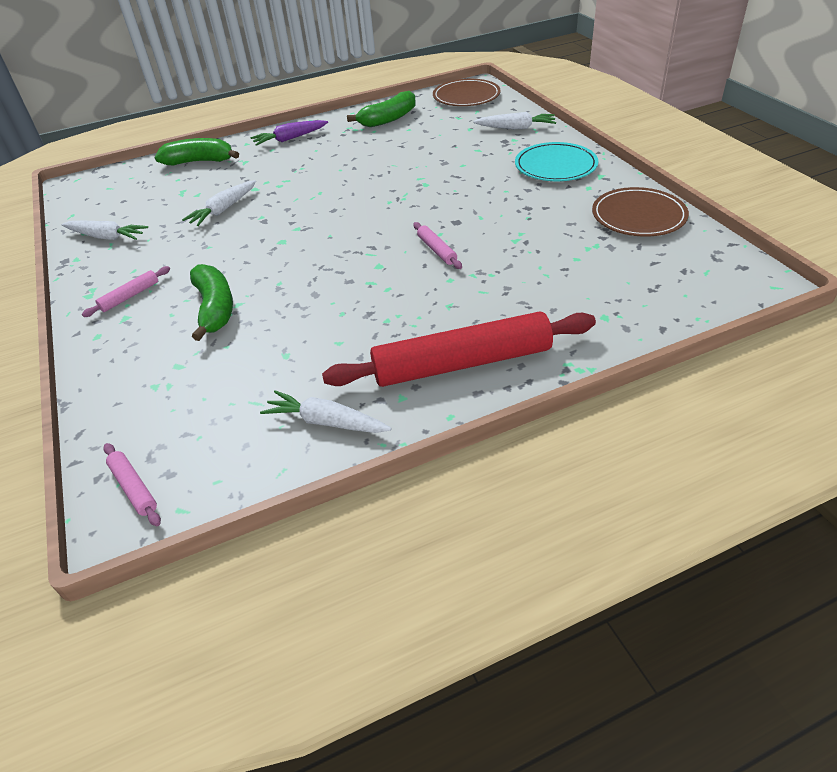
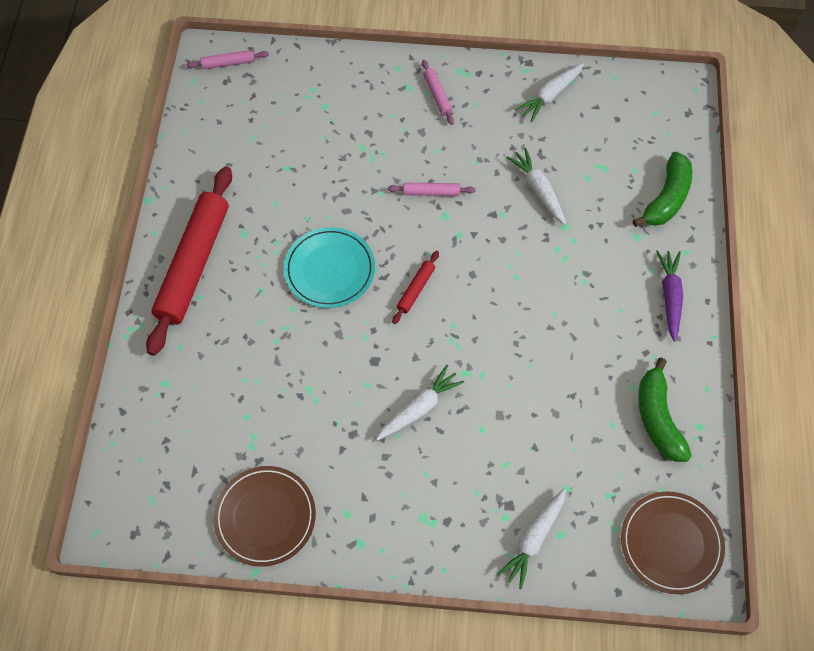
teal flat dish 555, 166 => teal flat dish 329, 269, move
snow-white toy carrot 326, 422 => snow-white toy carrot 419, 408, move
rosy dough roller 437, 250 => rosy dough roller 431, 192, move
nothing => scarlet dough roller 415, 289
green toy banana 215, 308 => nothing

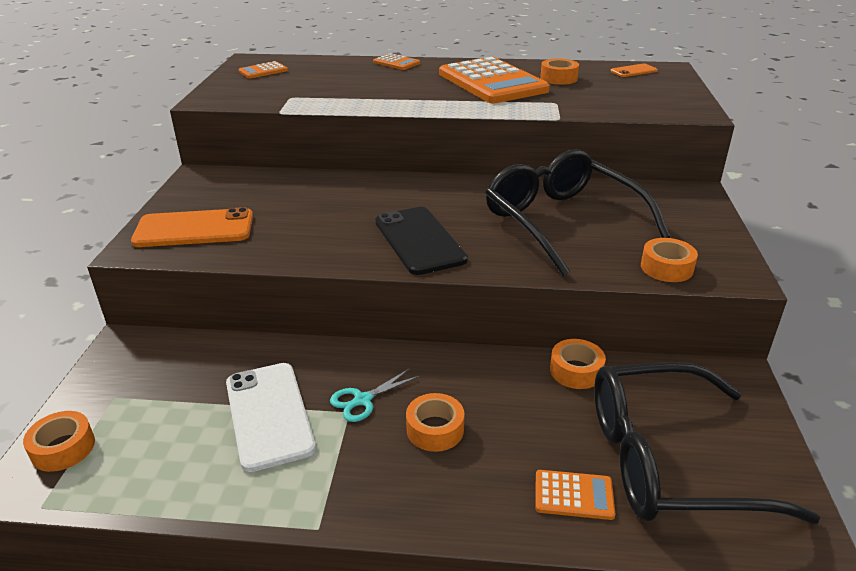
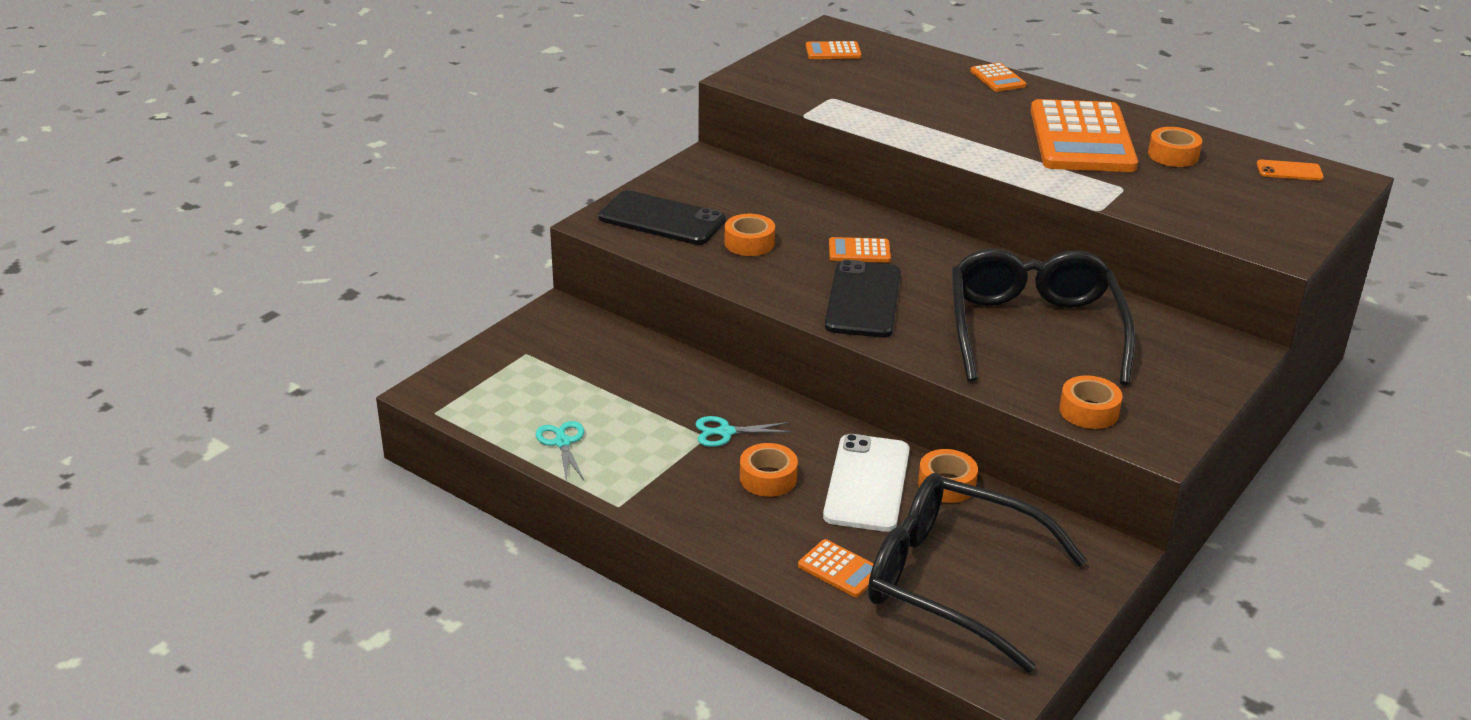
nothing => teal pair of scissors 562, 443
orange-coloured smartphone 194, 229 => jet-black smartphone 662, 219
orange-coloured sticky tape 63, 448 => orange-coloured sticky tape 749, 243, move
snow-white smartphone 269, 415 => snow-white smartphone 867, 483, move
nothing => orange-coloured pocket calculator 859, 251

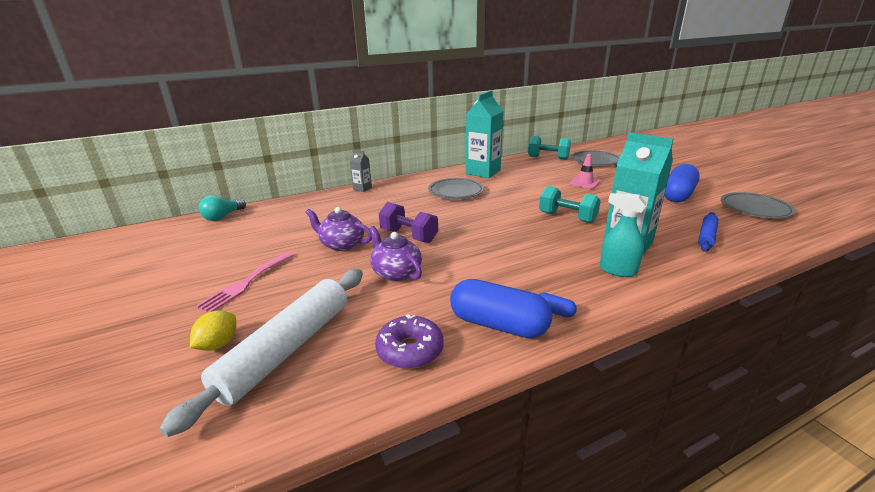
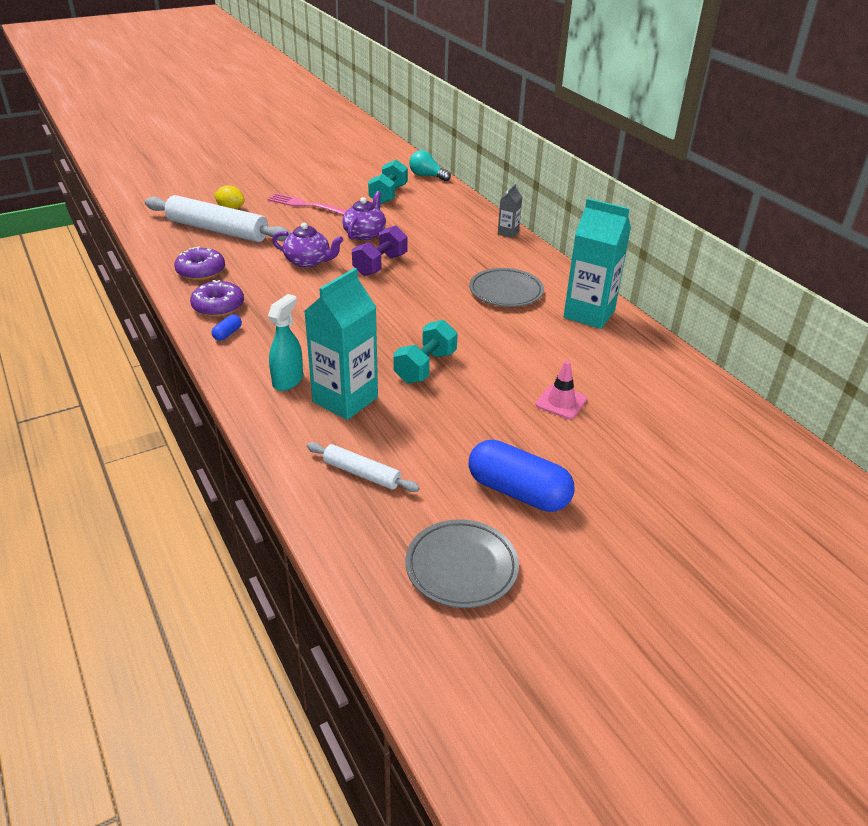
royal blue pill shape 498, 324 => purple glazed donut 218, 306
purple teapot 396, 272 => purple teapot 308, 262, 60 degrees clockwise
royal blue dough roller 707, 236 => snow-white dough roller 361, 473
teal hand weight 548, 158 => teal hand weight 388, 195, move
ash-grey flat dish 595, 161 => nothing

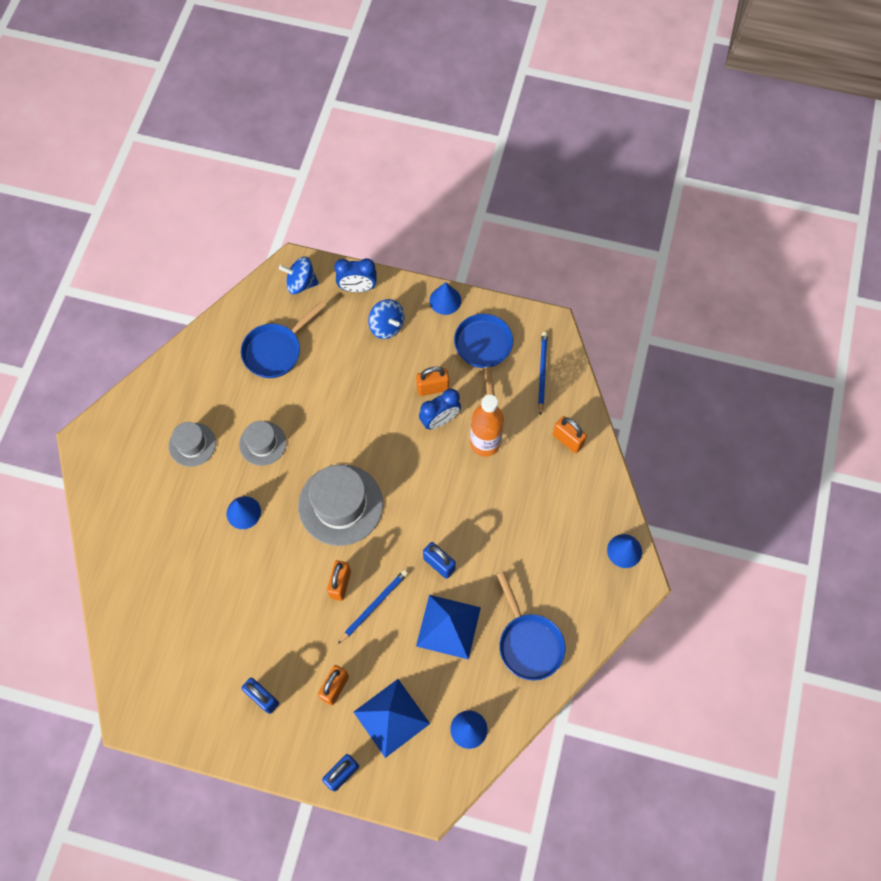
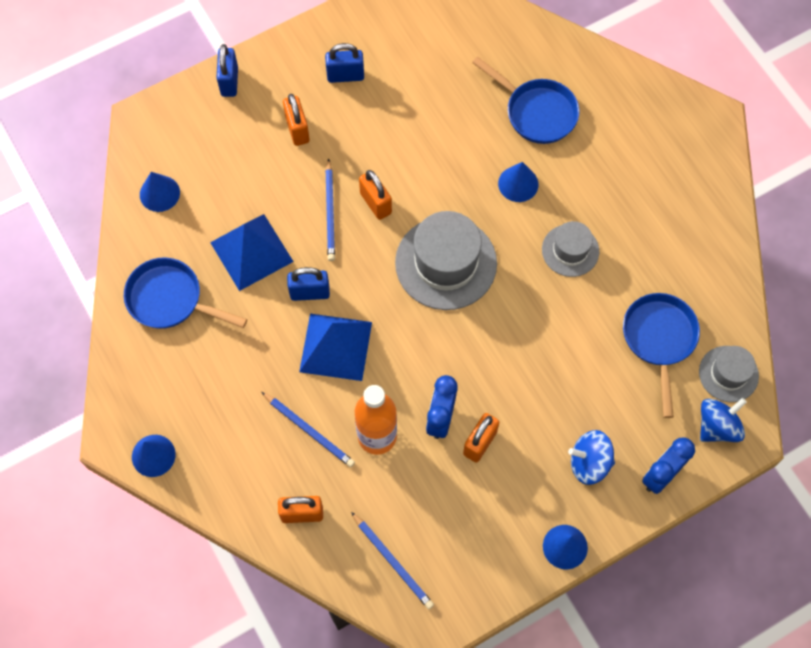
nothing => royal blue wooden pencil 309, 430
royal blue pyramid shape 391, 718 => royal blue pyramid shape 335, 346, move
royal blue skillet 483, 349 => royal blue skillet 536, 112, move
ash-grey tall hat 192, 444 => ash-grey tall hat 728, 374, move

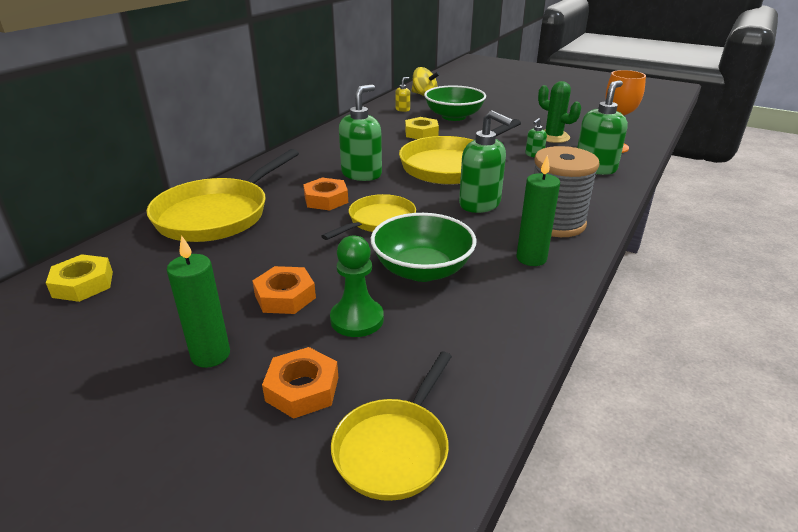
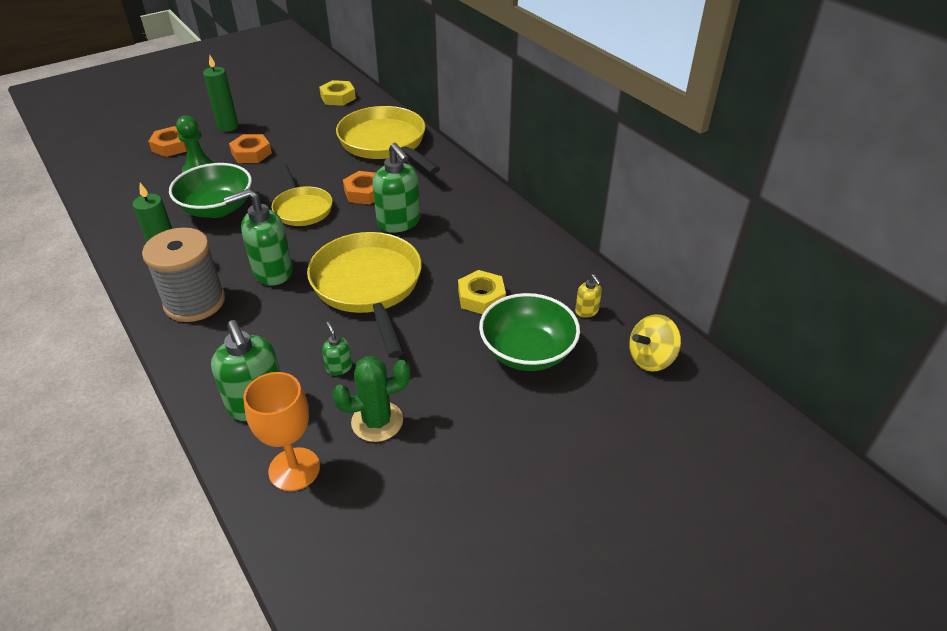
bright yellow skillet 394, 448 => nothing

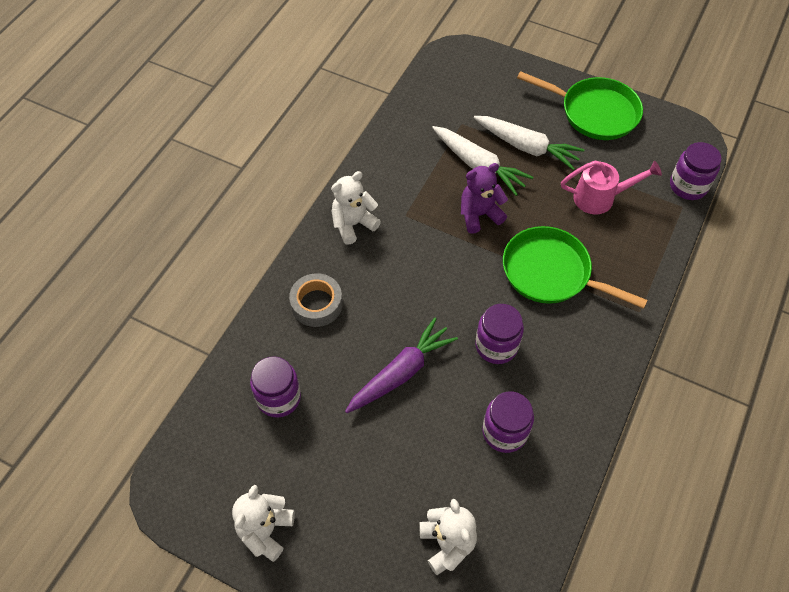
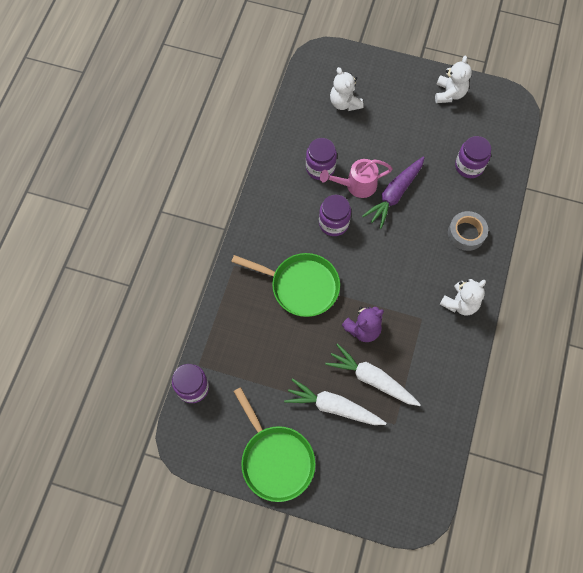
green skillet 594, 112 => green skillet 275, 459, 135 degrees counterclockwise
rosy sprinkling can 600, 198 => rosy sprinkling can 356, 185, move

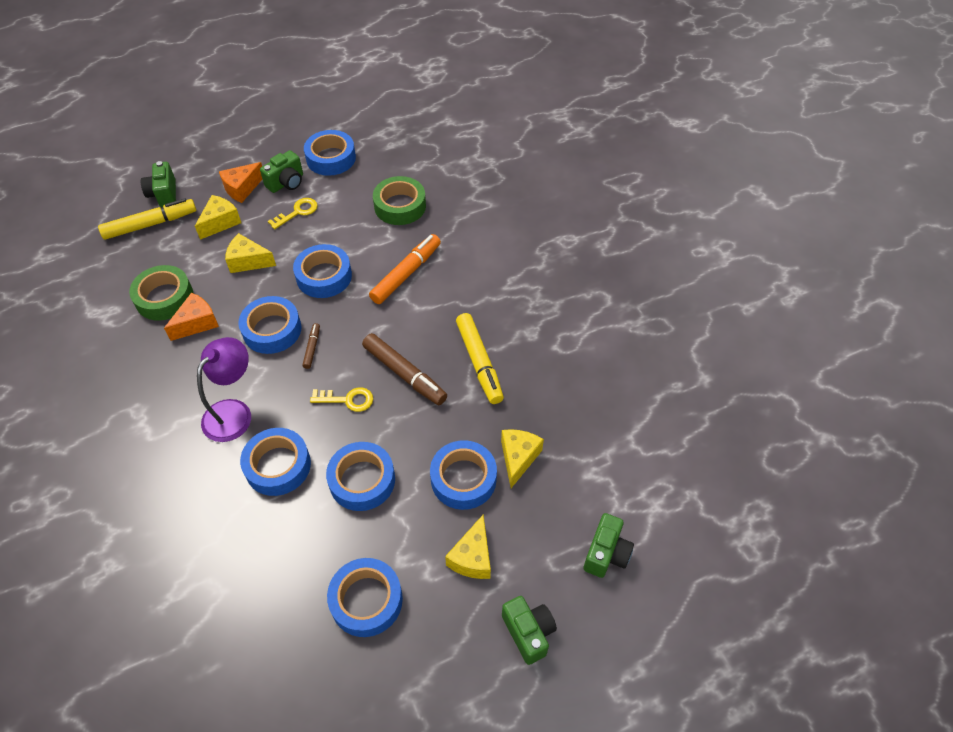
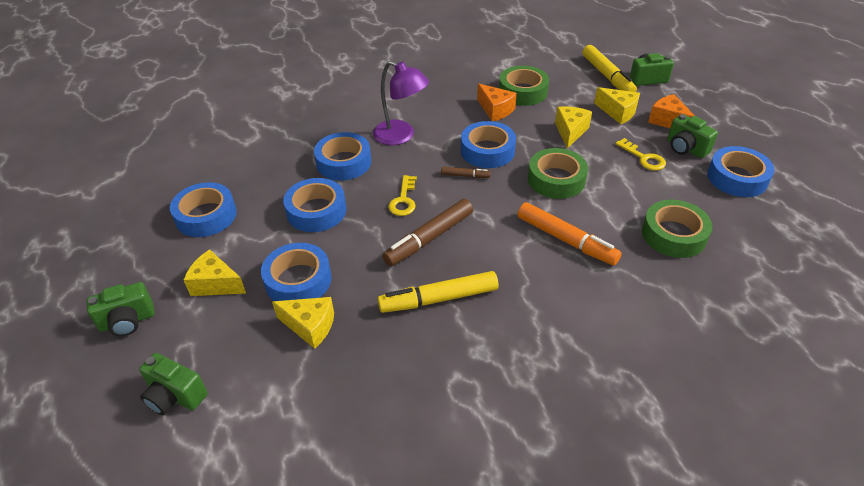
royal blue sticky tape 324, 276 => green sticky tape 556, 179

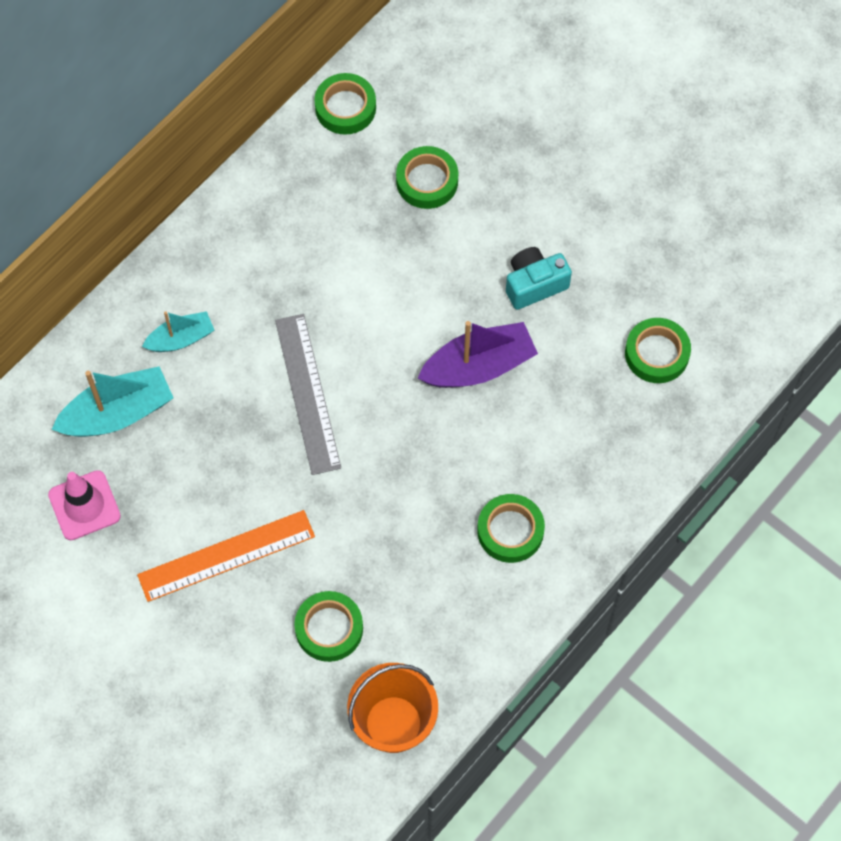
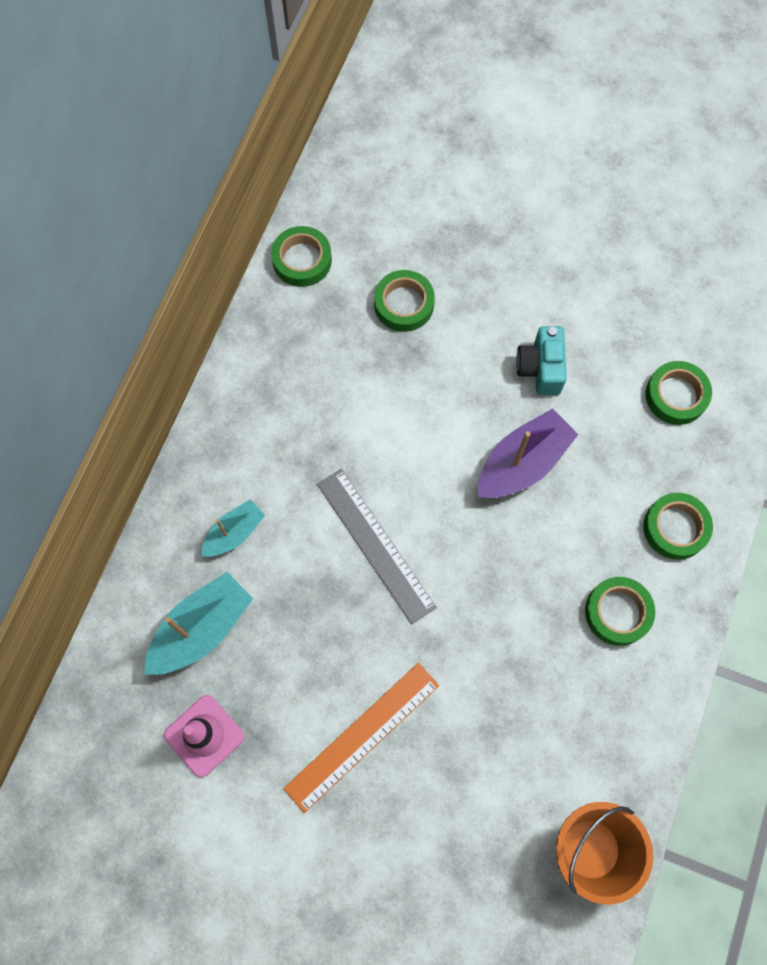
teal camera 534, 284 => teal camera 540, 368, 45 degrees counterclockwise
green sticky tape 329, 628 => green sticky tape 675, 528, move

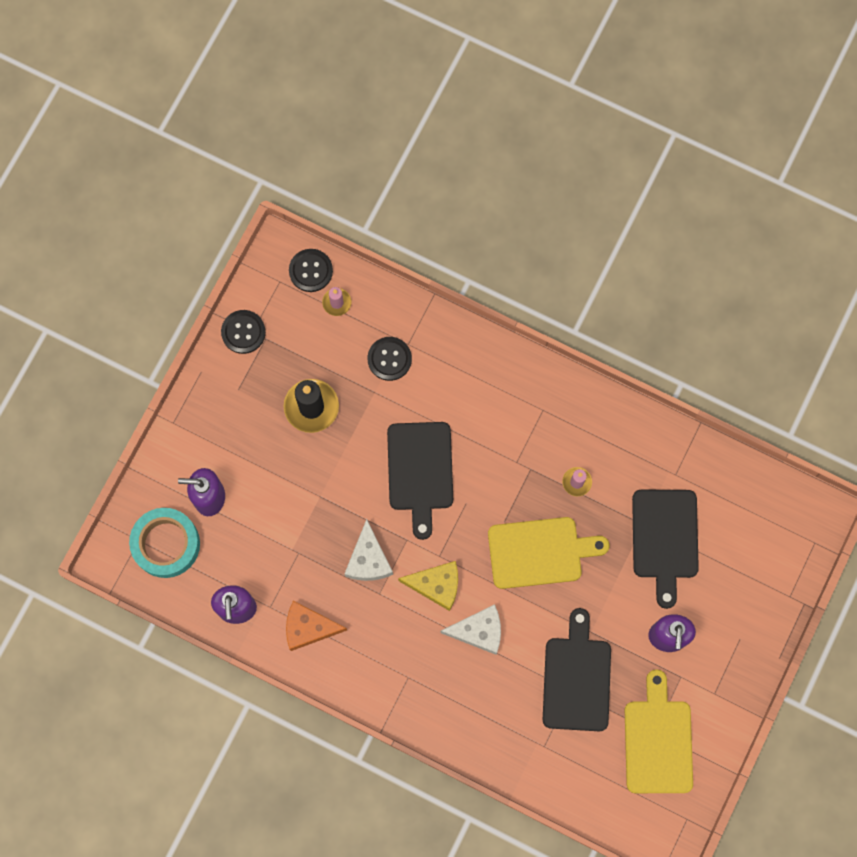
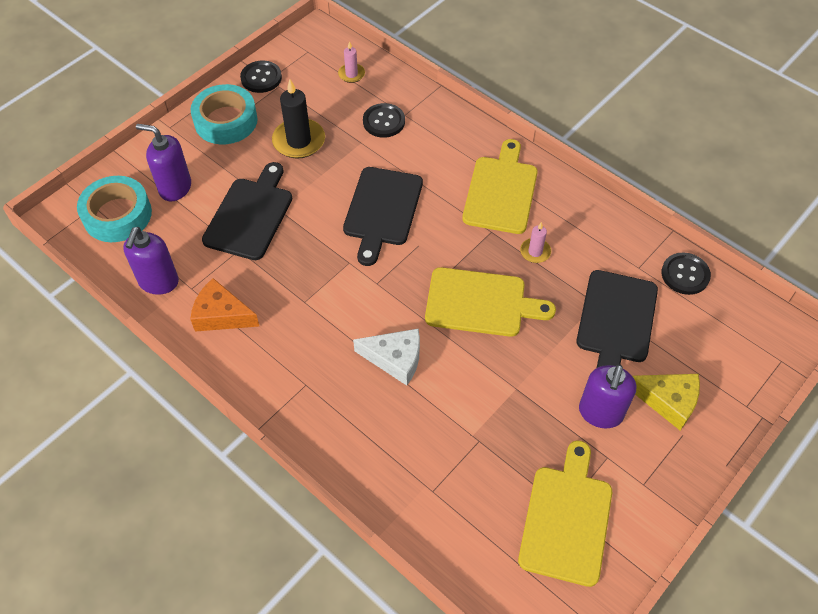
nothing => teal sticky tape 226, 121
jet-black bread board 577, 679 => jet-black bread board 250, 215, move
nothing => bright yellow bread board 501, 191
bright yellow cheese 436, 585 => bright yellow cheese 668, 401, move
jet-black sewing button 311, 271 => jet-black sewing button 685, 274, move
snow-white cheese 368, 559 => nothing

